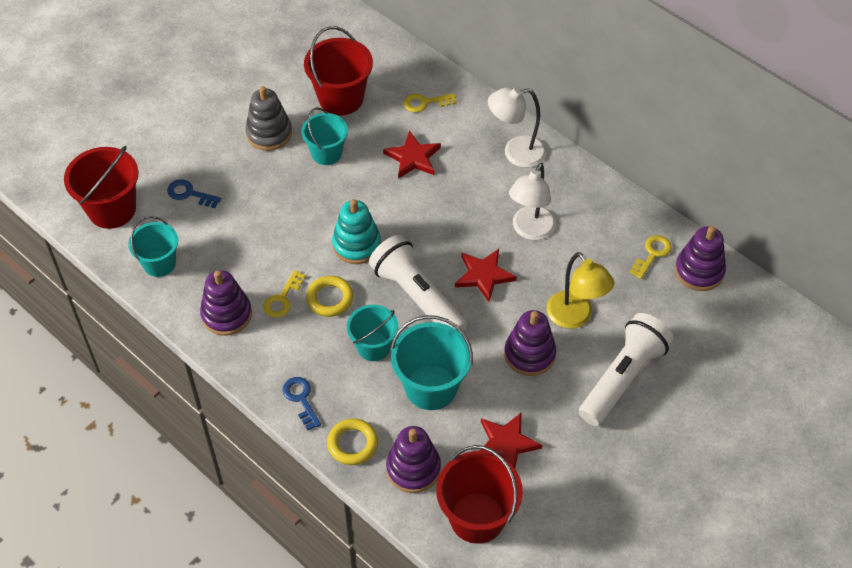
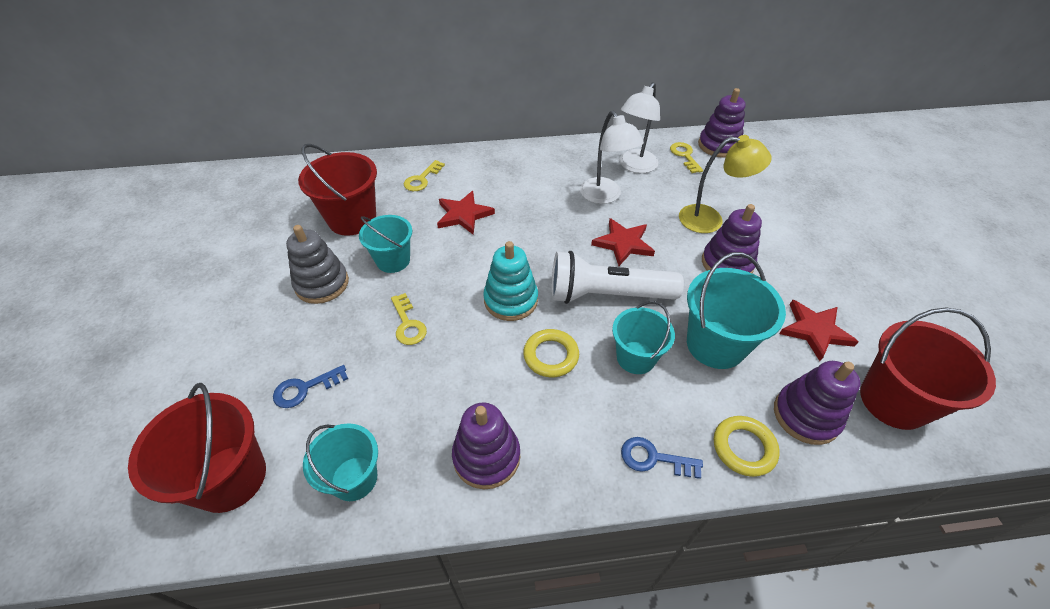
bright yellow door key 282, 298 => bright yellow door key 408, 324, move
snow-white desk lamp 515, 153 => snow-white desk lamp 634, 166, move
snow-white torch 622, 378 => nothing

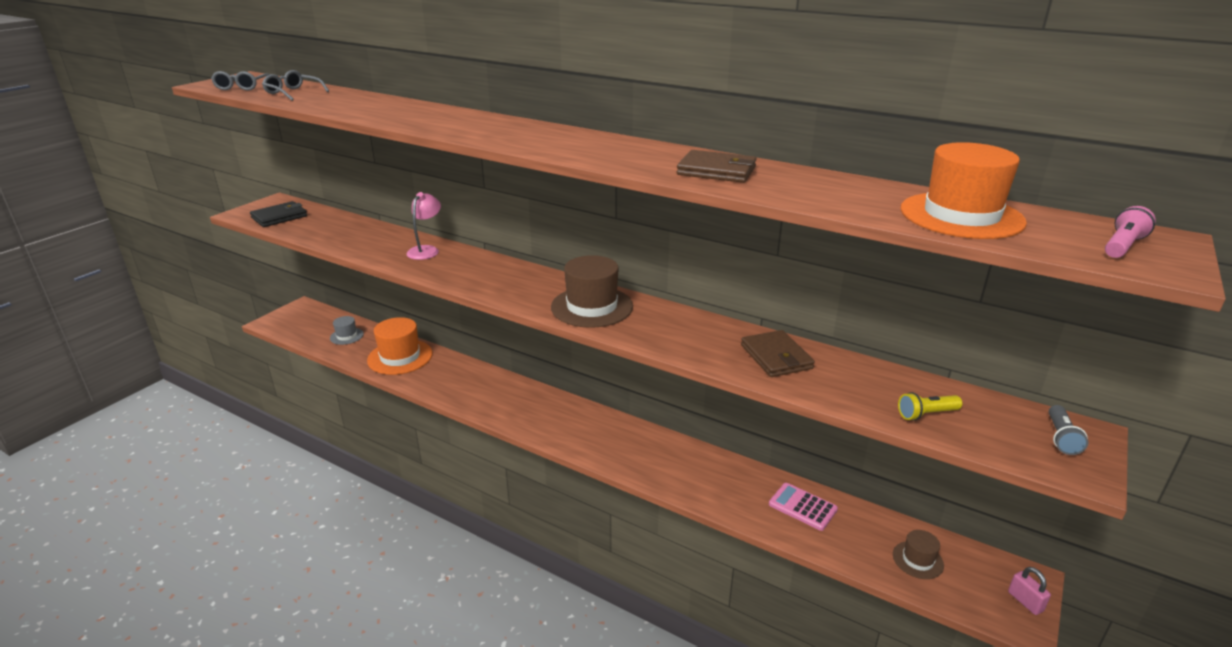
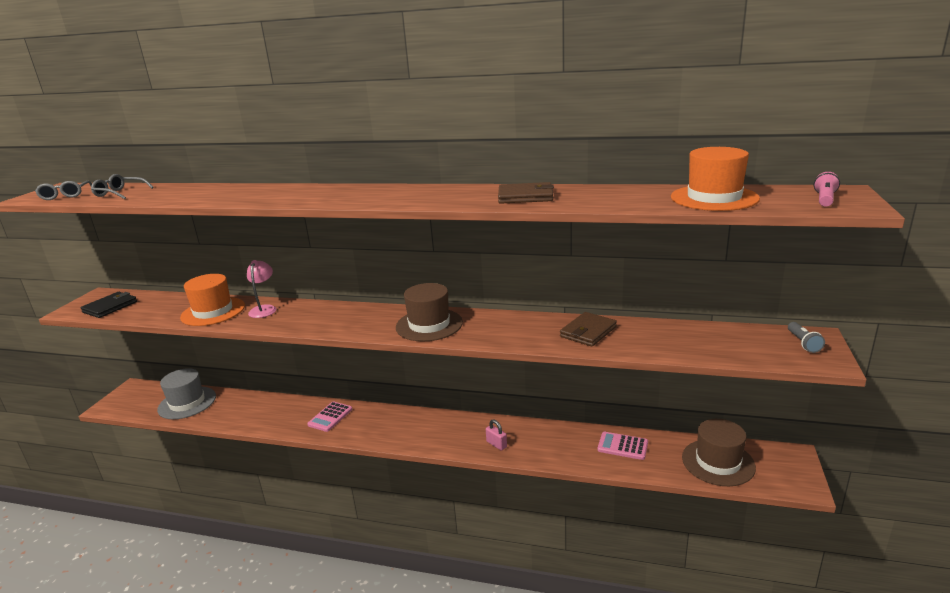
ash-grey tall hat 346, 336 => ash-grey tall hat 187, 403, x1.88
orange-coloured tall hat 400, 357 => orange-coloured tall hat 213, 311, move
nothing => rosy pocket calculator 330, 417
rosy padlock 1025, 601 => rosy padlock 496, 444, move
russet billfold 776, 357 => russet billfold 588, 332, 75 degrees clockwise
russet tall hat 918, 560 => russet tall hat 718, 462, x1.88
bright yellow torch 926, 414 => nothing

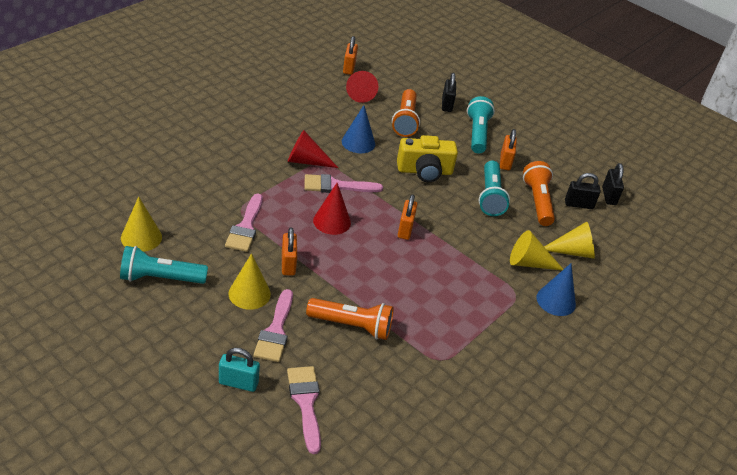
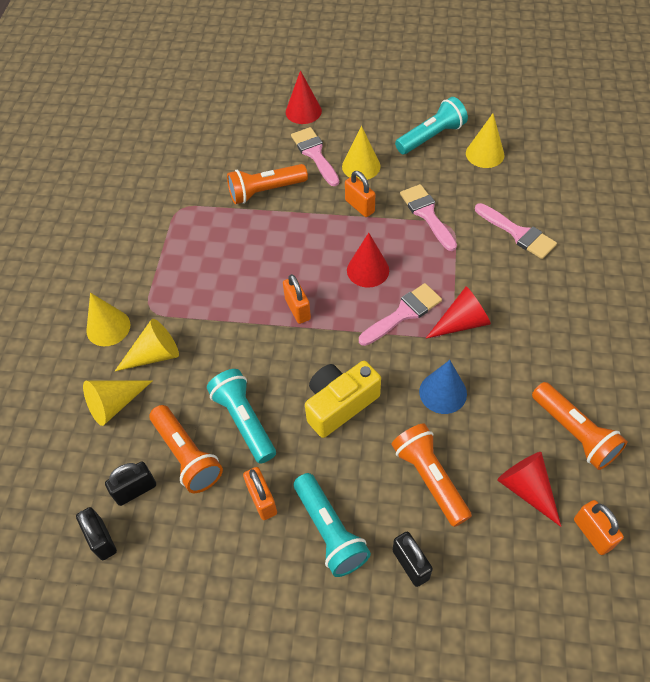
royal blue cone 556, 301 => bright yellow cone 108, 327
teal padlock 238, 383 => scarlet cone 303, 111
rosy paint brush 306, 402 => rosy paint brush 518, 233, move
nothing => orange-coloured torch 574, 433

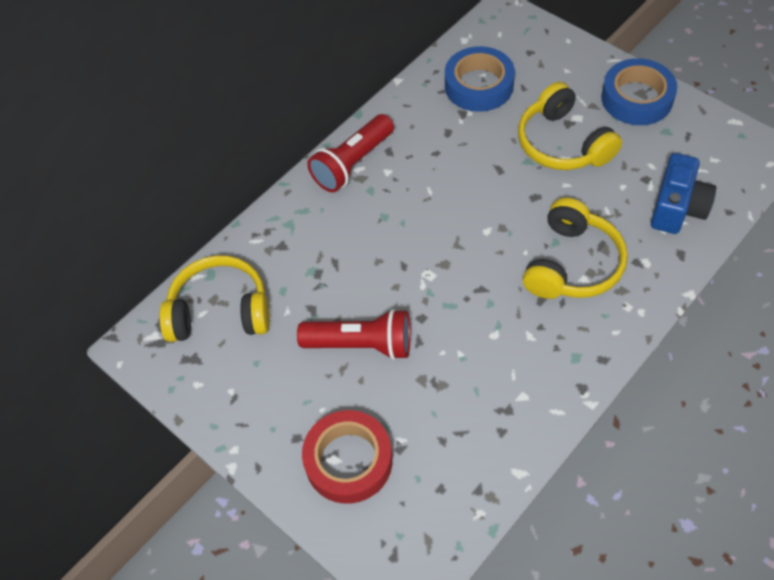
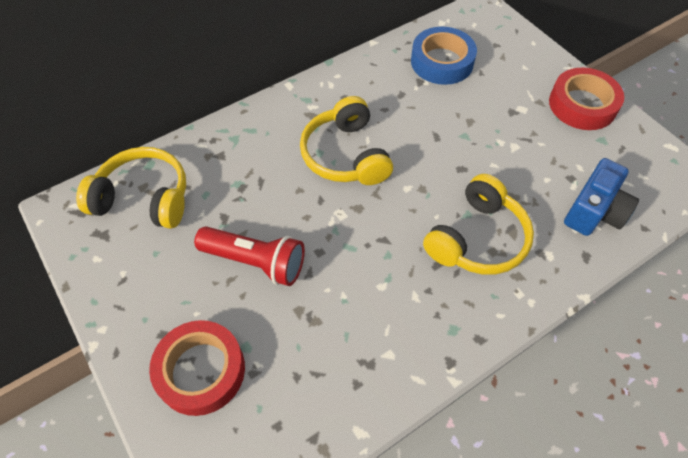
bright yellow over-ear headphones 562, 143 => bright yellow over-ear headphones 345, 155, move
royal blue sticky tape 637, 98 => scarlet sticky tape 582, 105
scarlet torch 352, 163 => nothing

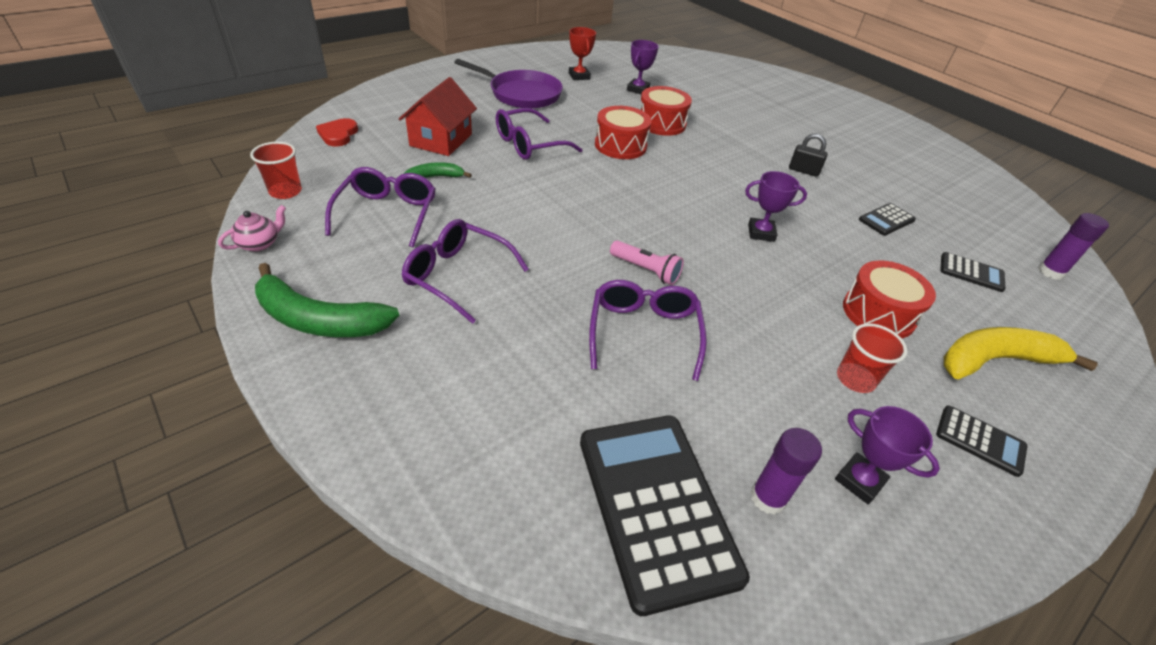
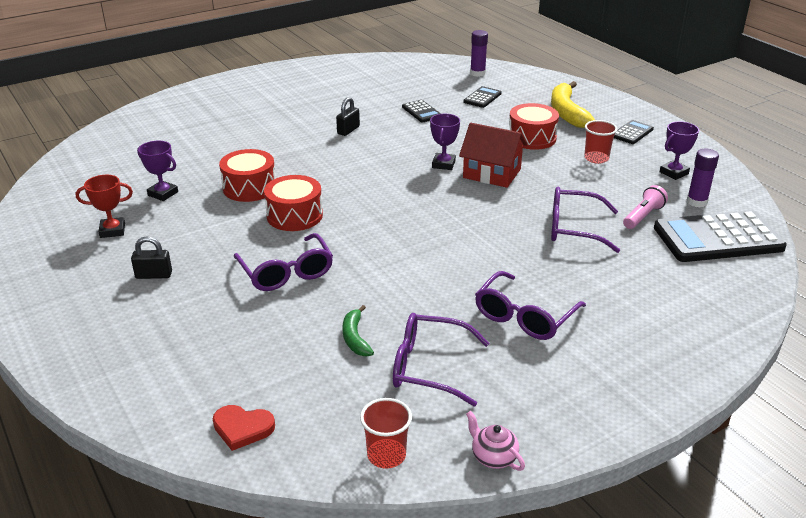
purple skillet 522, 94 => jet-black padlock 154, 275
scarlet cottage 441, 140 => scarlet cottage 492, 173, move
rosy torch 645, 270 => rosy torch 643, 216, move
green toy banana 319, 320 => nothing

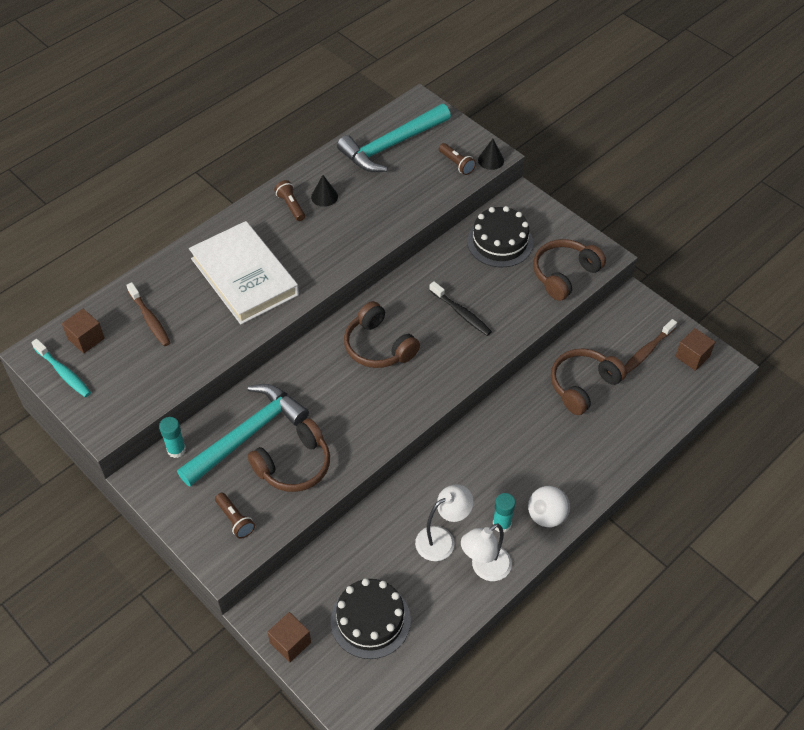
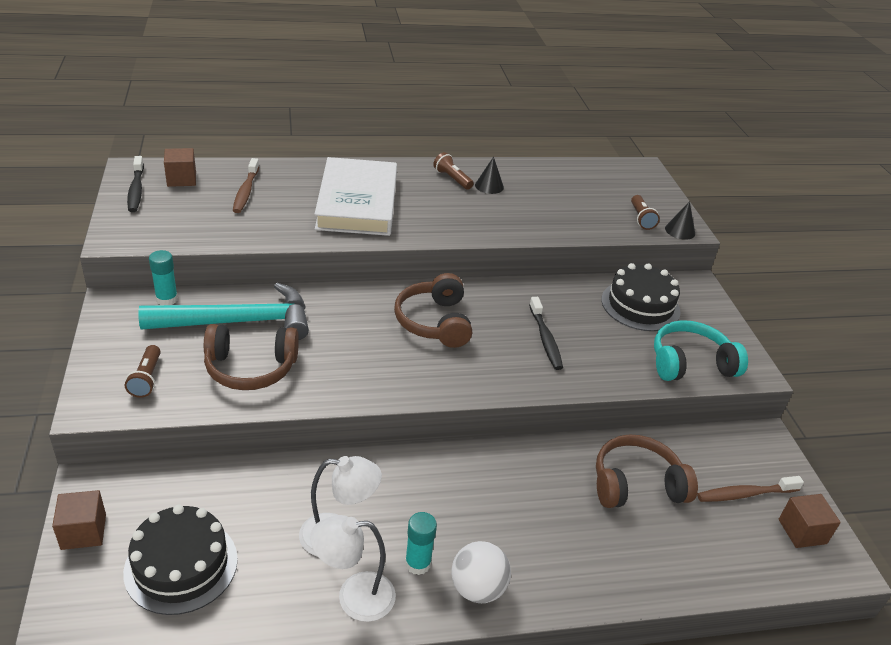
teal tooth brush 64, 373 => jet-black tooth brush 136, 190
russet torch 291, 206 => russet torch 452, 179, 45 degrees counterclockwise
russet over-ear headphones 564, 274 => teal over-ear headphones 690, 363
teal carpenter's hammer 392, 145 => nothing

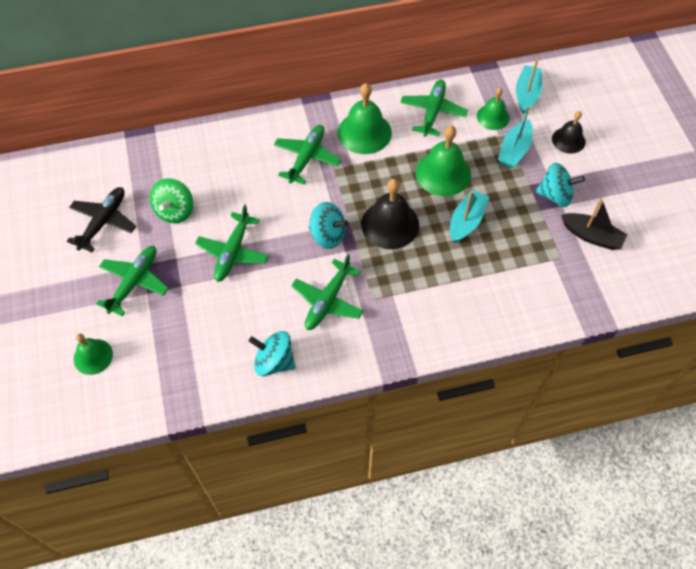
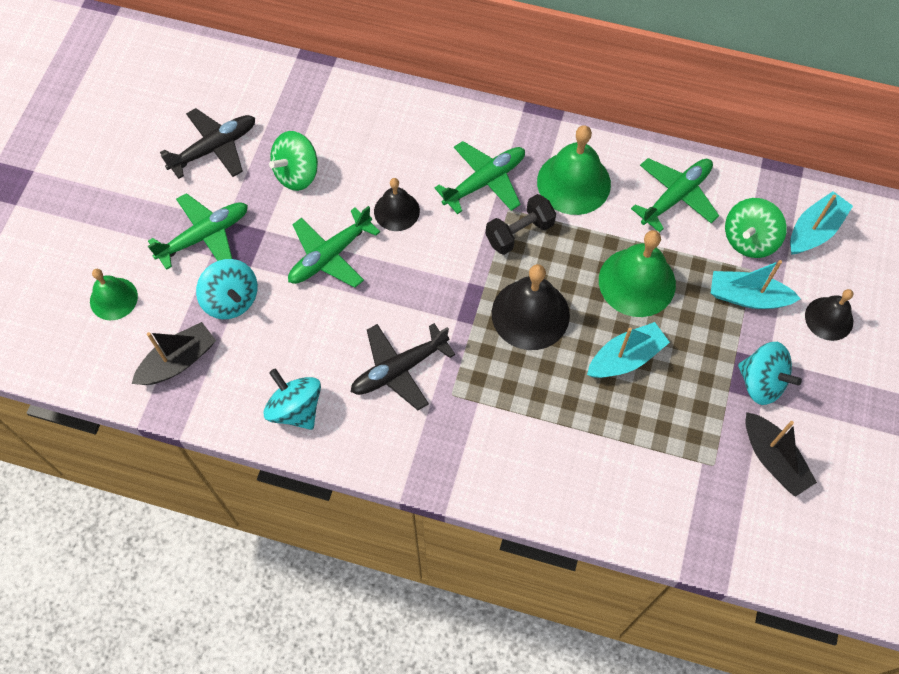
nothing => jet-black sailboat 178, 361
teal spinning top 327, 235 => teal spinning top 231, 300, move
green aeroplane 328, 300 => jet-black aeroplane 399, 369
nothing => jet-black hand bell 396, 211
nothing => jet-black hand weight 519, 233
teal sailboat 514, 150 => teal sailboat 747, 297, 45 degrees clockwise
green hand bell 493, 117 => green spinning top 749, 240

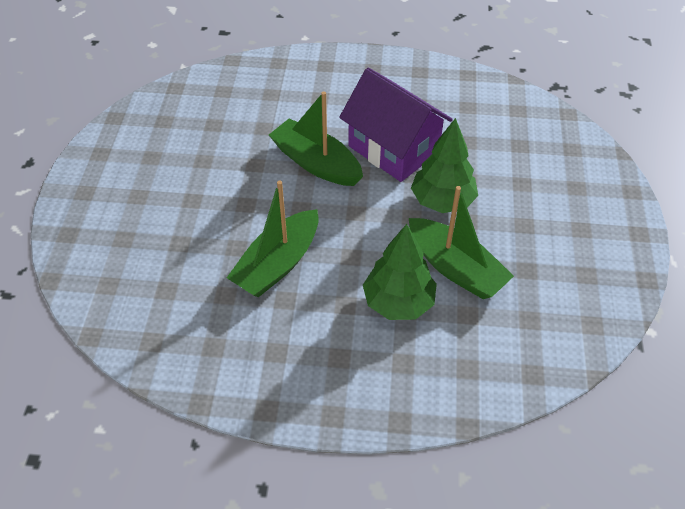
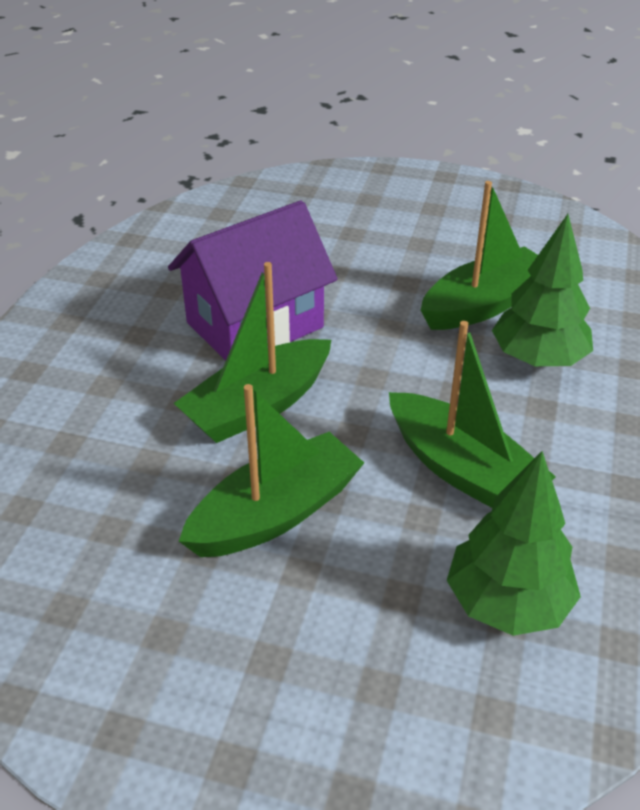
nothing => green sailboat 275, 513
green toy tree 442, 201 => green toy tree 507, 603, move

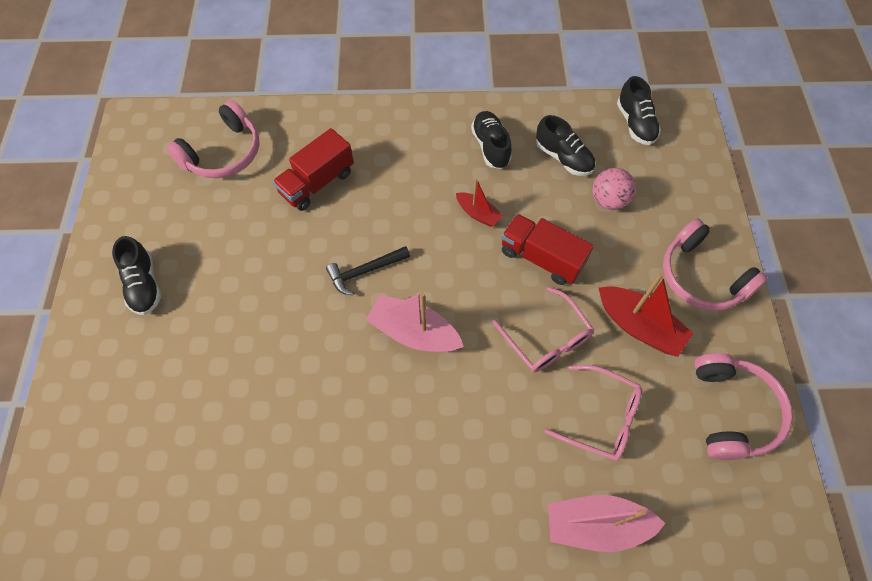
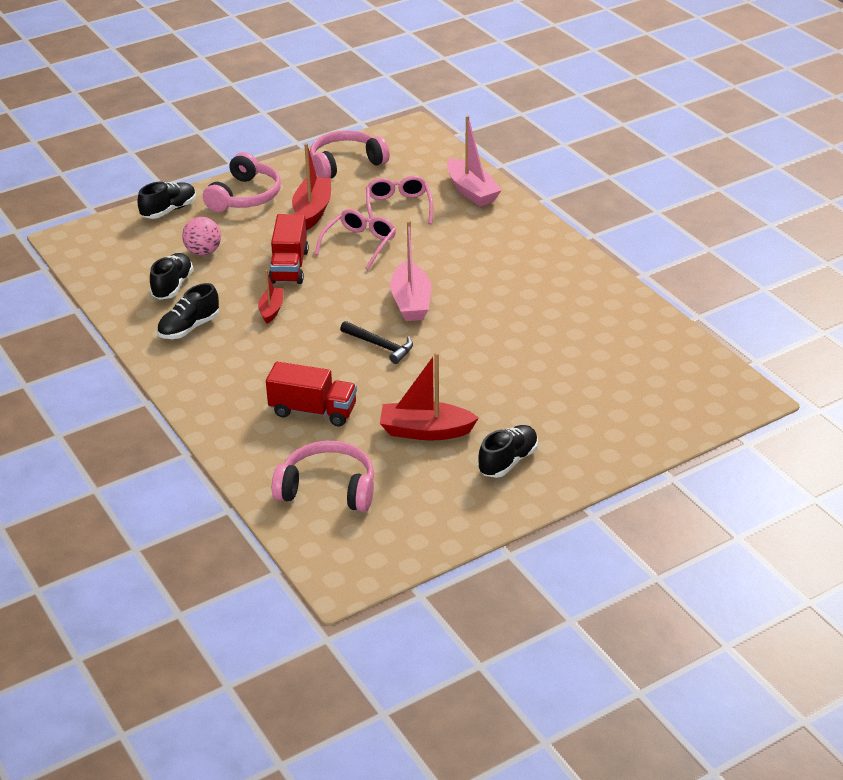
jet-black lace-up shoe 635, 124 => jet-black lace-up shoe 169, 210, move
nothing => scarlet sailboat 425, 431

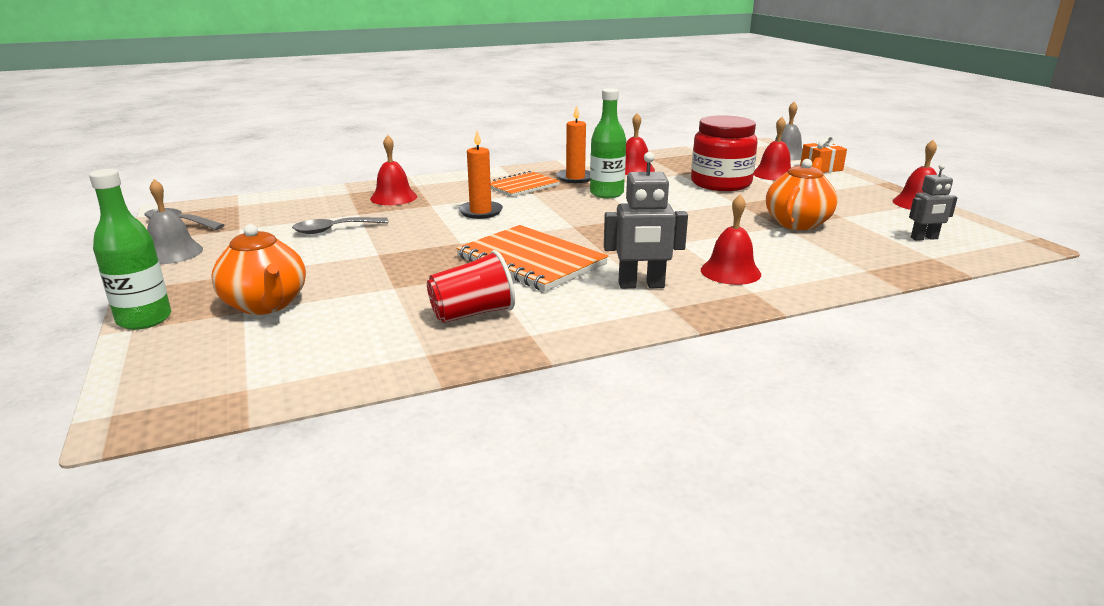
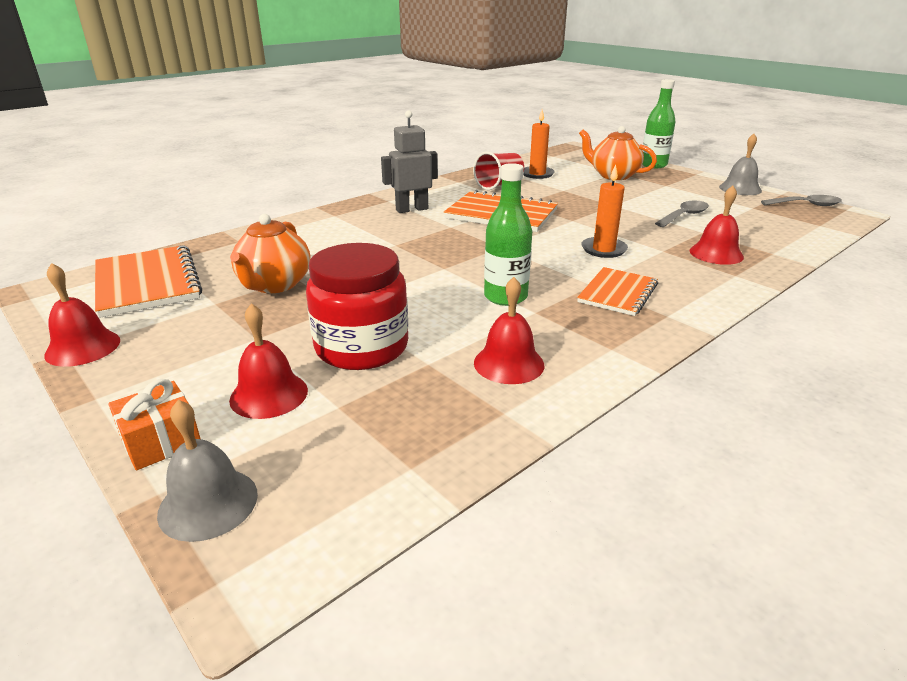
ash-grey toy robot 924, 238 => orange-coloured notepad 147, 283
orange-coloured pillar candle 575, 178 => orange-coloured pillar candle 537, 174, move
scarlet hand bell 730, 272 => nothing

